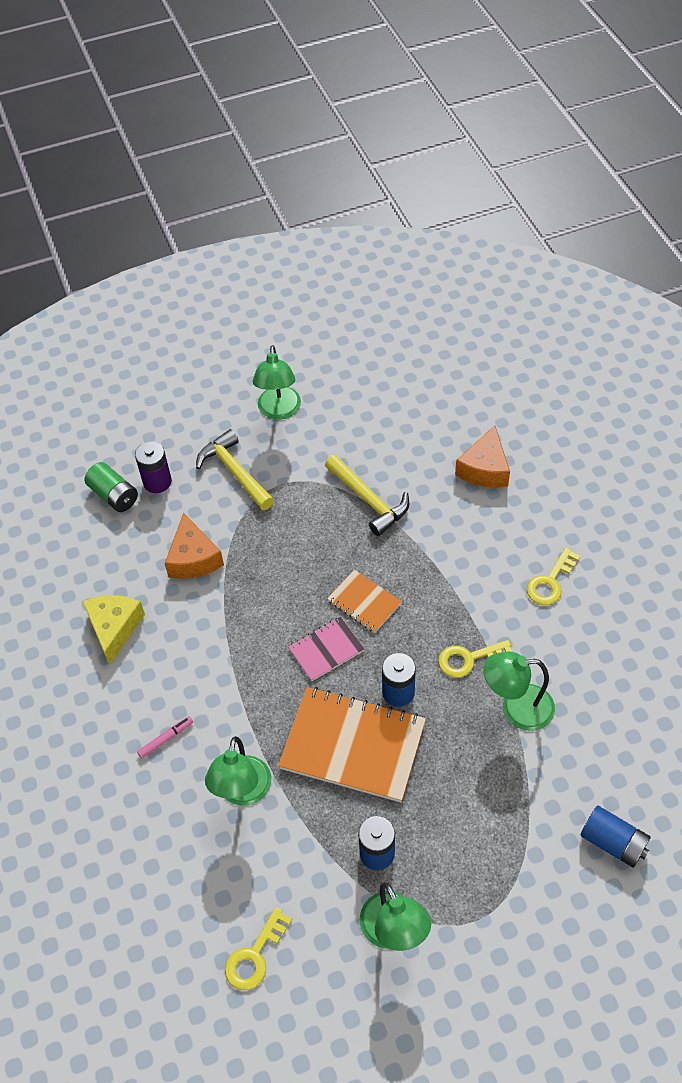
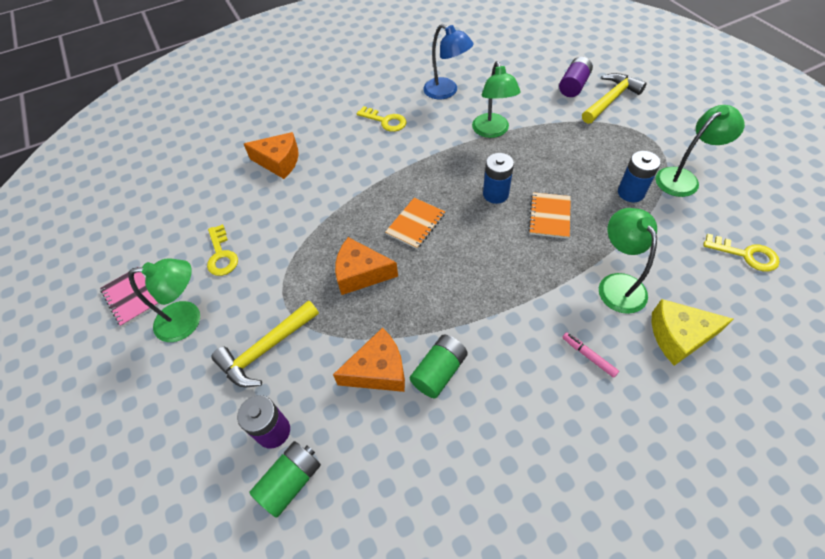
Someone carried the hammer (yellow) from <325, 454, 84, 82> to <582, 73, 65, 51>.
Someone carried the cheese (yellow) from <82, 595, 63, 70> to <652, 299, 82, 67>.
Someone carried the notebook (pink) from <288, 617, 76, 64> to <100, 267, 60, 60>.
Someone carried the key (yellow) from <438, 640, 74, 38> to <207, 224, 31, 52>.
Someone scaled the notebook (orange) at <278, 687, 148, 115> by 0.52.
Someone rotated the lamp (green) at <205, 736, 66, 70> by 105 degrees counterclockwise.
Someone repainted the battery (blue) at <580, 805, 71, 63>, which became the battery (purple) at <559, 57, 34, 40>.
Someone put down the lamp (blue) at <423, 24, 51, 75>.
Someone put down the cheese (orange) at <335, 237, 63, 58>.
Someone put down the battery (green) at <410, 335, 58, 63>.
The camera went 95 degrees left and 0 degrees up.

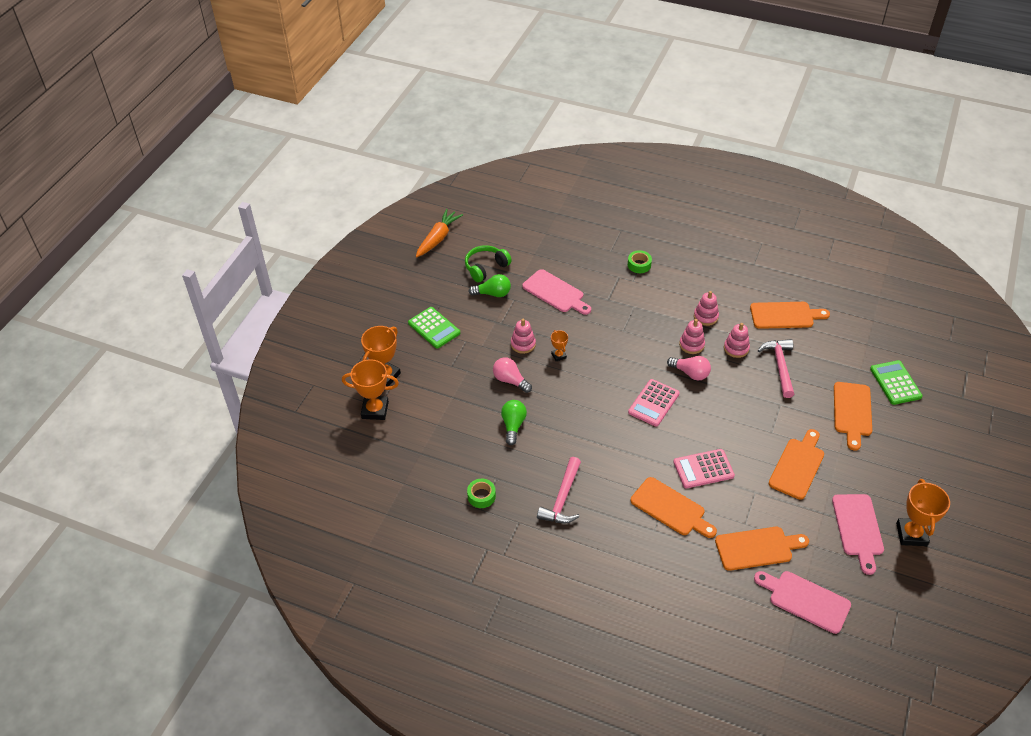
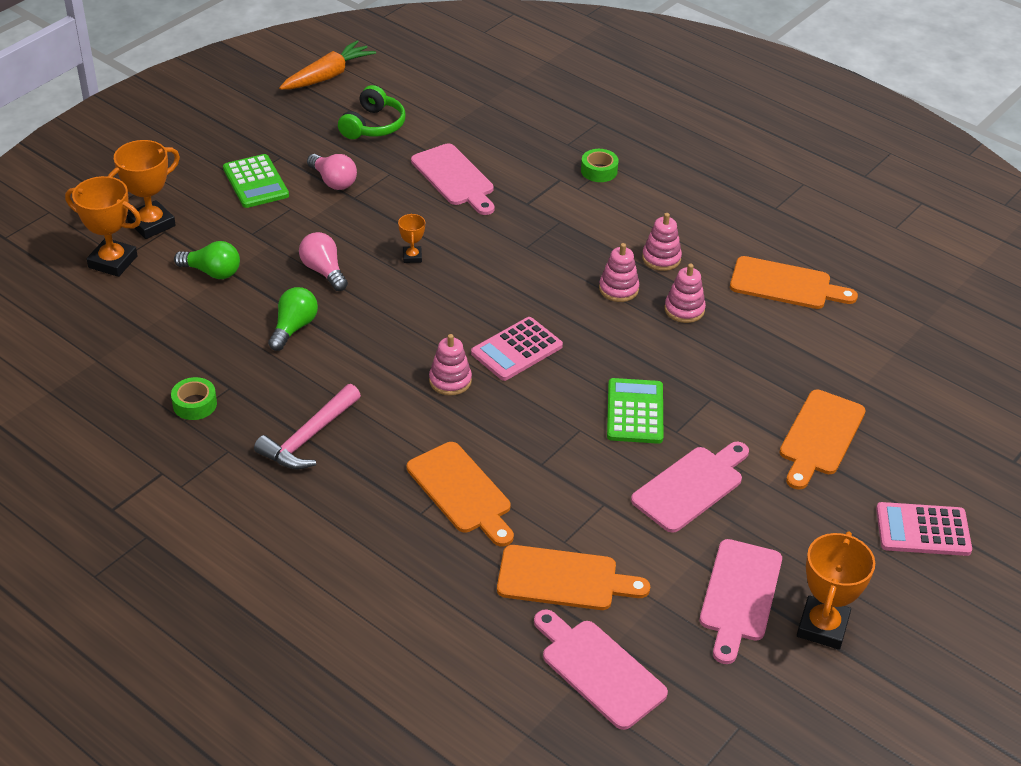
Someone rotated the headphones (green) at <465, 245, 47, 37> by 135 degrees clockwise.
Someone carried the light bulb (green) from <468, 274, 43, 23> to <174, 241, 66, 38>.
Someone carried the stacking toy (pink) from <511, 319, 25, 35> to <429, 334, 43, 62>.
Someone took away the hammer (pink) at <758, 339, 36, 59>.
Someone carried the light bulb (pink) from <667, 356, 44, 25> to <307, 154, 50, 36>.
Someone carried the calculator (green) from <870, 360, 53, 45> to <607, 378, 56, 66>.
Someone repainted the cutting board (orange) at <768, 429, 56, 71>, which became the cutting board (pink) at <631, 442, 118, 91>.
Someone carried the calculator (pink) from <673, 449, 62, 39> to <876, 502, 96, 54>.
The camera went 15 degrees right and 5 degrees down.

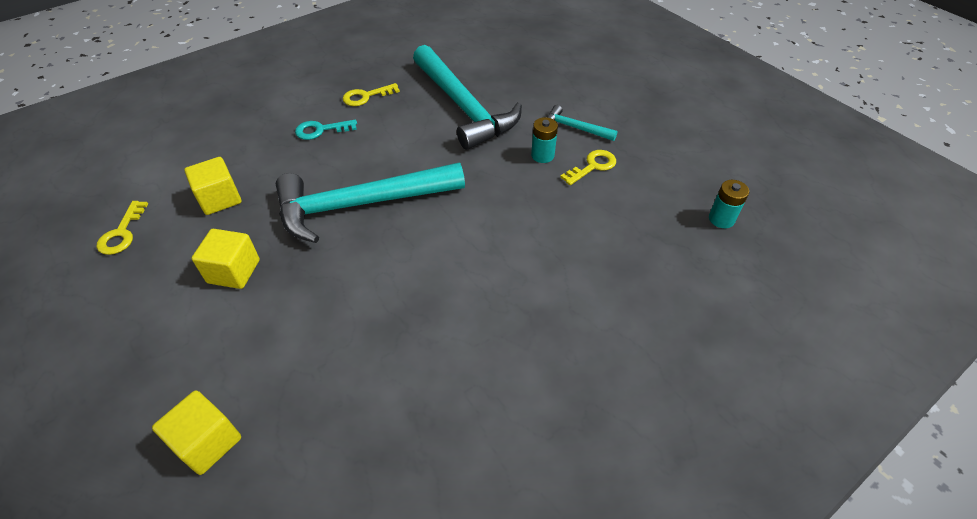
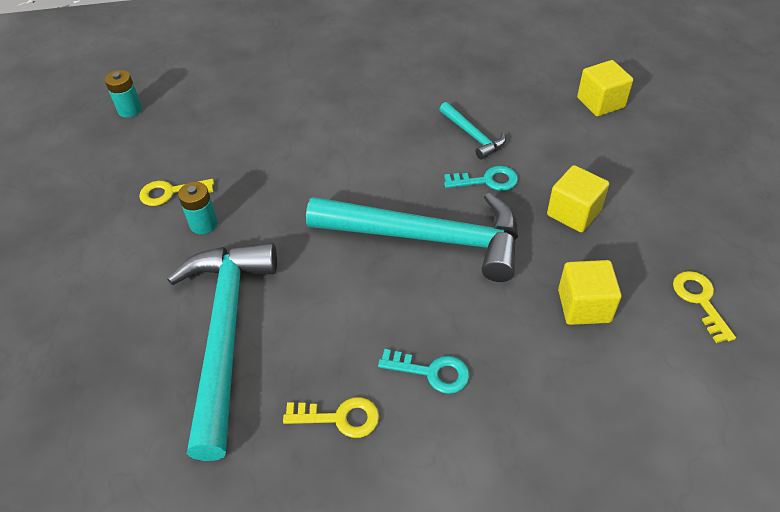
Someone carried the hammer (turquoise) from <547, 105, 71, 36> to <439, 102, 67, 58>.
Someone rotated the key (yellow) at <97, 201, 51, 54> by 45 degrees counterclockwise.
Someone put down the key (turquoise) at <444, 166, 74, 25>.
The camera went 150 degrees left and 0 degrees up.

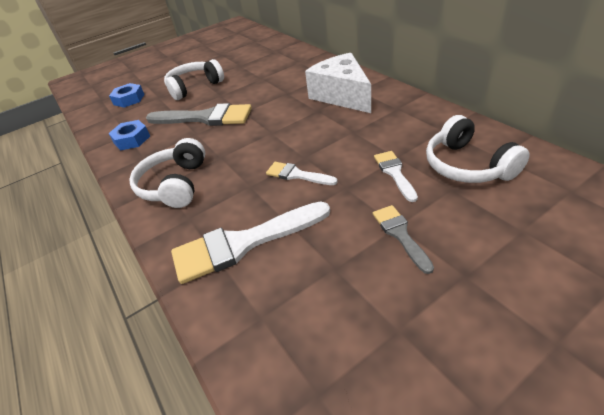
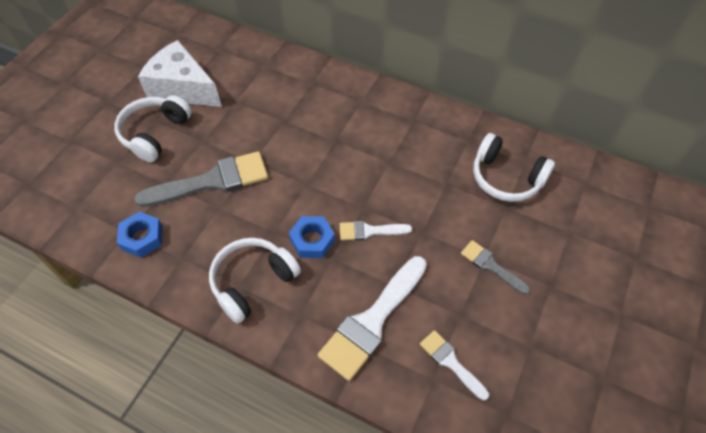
Someone carried the cheese (white) from <305, 53, 66, 60> to <138, 40, 84, 67>.
Someone carried the nut (blue) from <109, 83, 36, 25> to <289, 216, 46, 42>.
Someone rotated the headphones (white) at <129, 138, 76, 70> by 75 degrees clockwise.
Someone carried the brush (white) from <374, 151, 44, 51> to <420, 330, 69, 70>.
The camera went 35 degrees left and 15 degrees up.

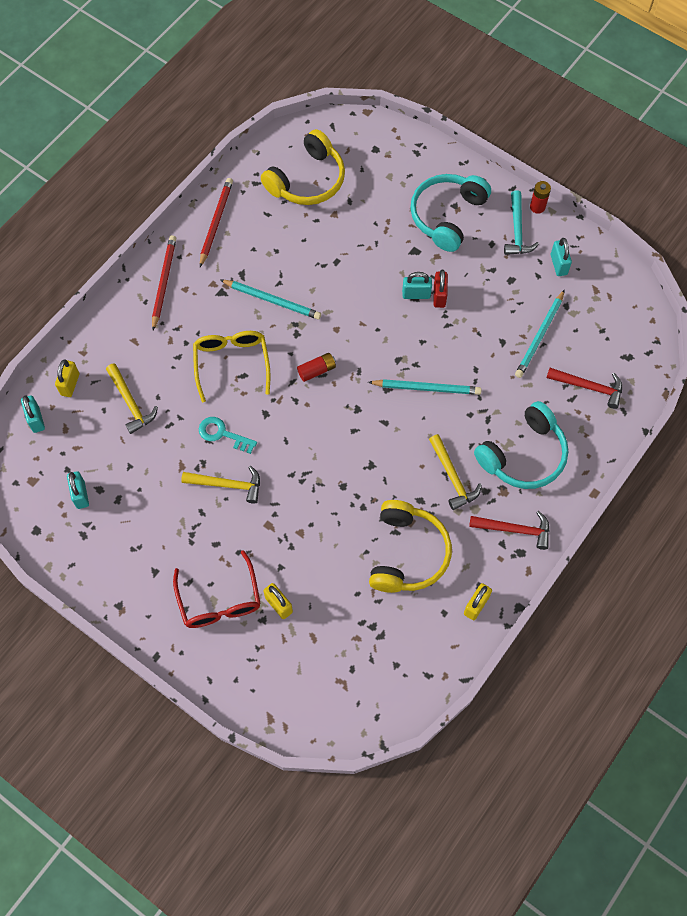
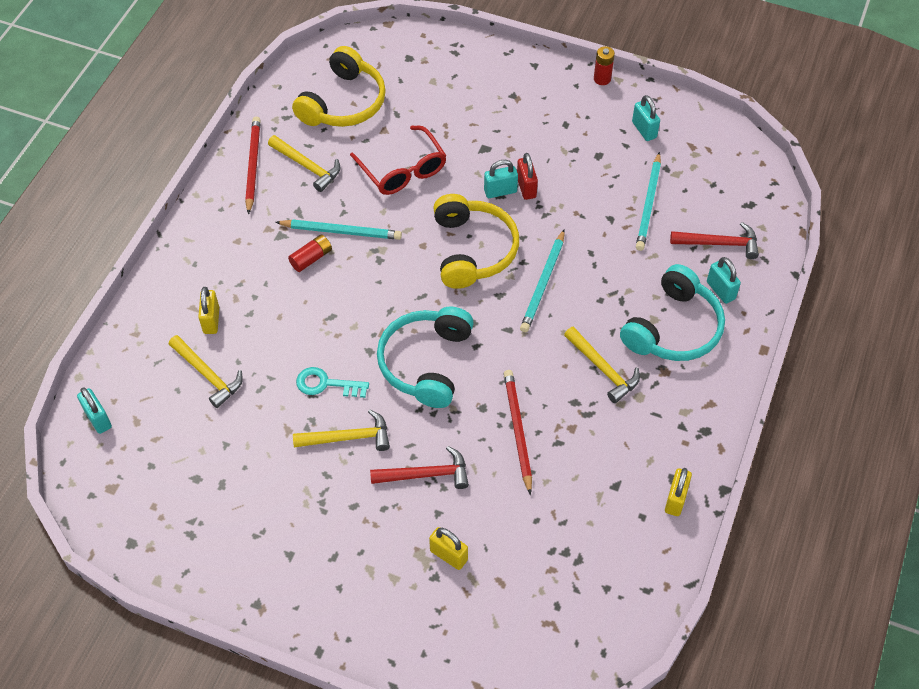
Someone carried the headphones (turquoise) from <410, 174, 81, 78> to <377, 307, 97, 101>.
Someone took away the hammer (turquoise) at <504, 190, 35, 65>.
Someone carried the pencil (red) from <152, 235, 24, 95> to <504, 370, 28, 125>.
Someone took away the glasses (yellow) at <193, 331, 78, 71>.
Someone carried the battery (red) from <297, 353, 39, 29> to <288, 235, 44, 37>.
Someone carried the padlock (yellow) from <55, 359, 24, 38> to <198, 287, 21, 47>.
Someone rotated the pencil (turquoise) at <368, 379, 114, 16> by 120 degrees clockwise.
Someone carried the padlock (turquoise) from <67, 471, 22, 38> to <707, 257, 34, 47>.
Someone carried the headphones (yellow) from <369, 500, 83, 93> to <433, 194, 86, 95>.
Someone carried the hammer (red) from <469, 511, 81, 39> to <370, 446, 99, 43>.
Someone carried the glasses (red) from <173, 550, 88, 78> to <350, 126, 97, 69>.
Someone put down the hammer (yellow) at <268, 135, 72, 57>.
The camera went 15 degrees left and 10 degrees down.

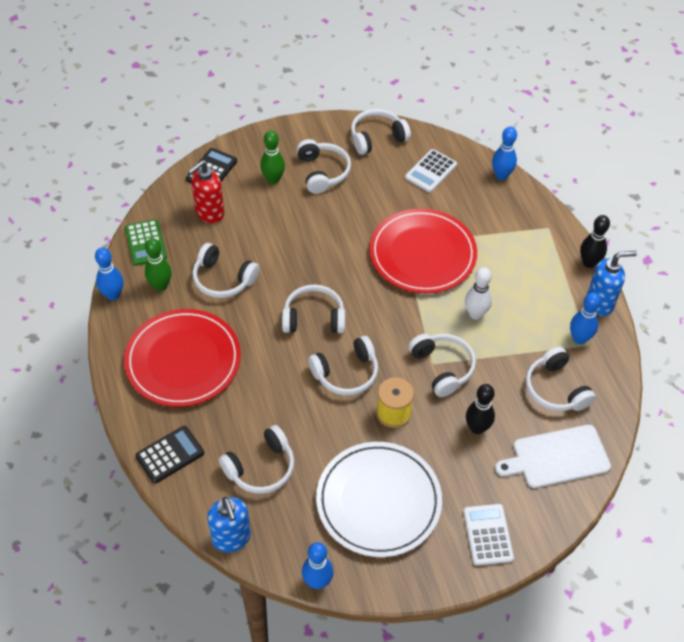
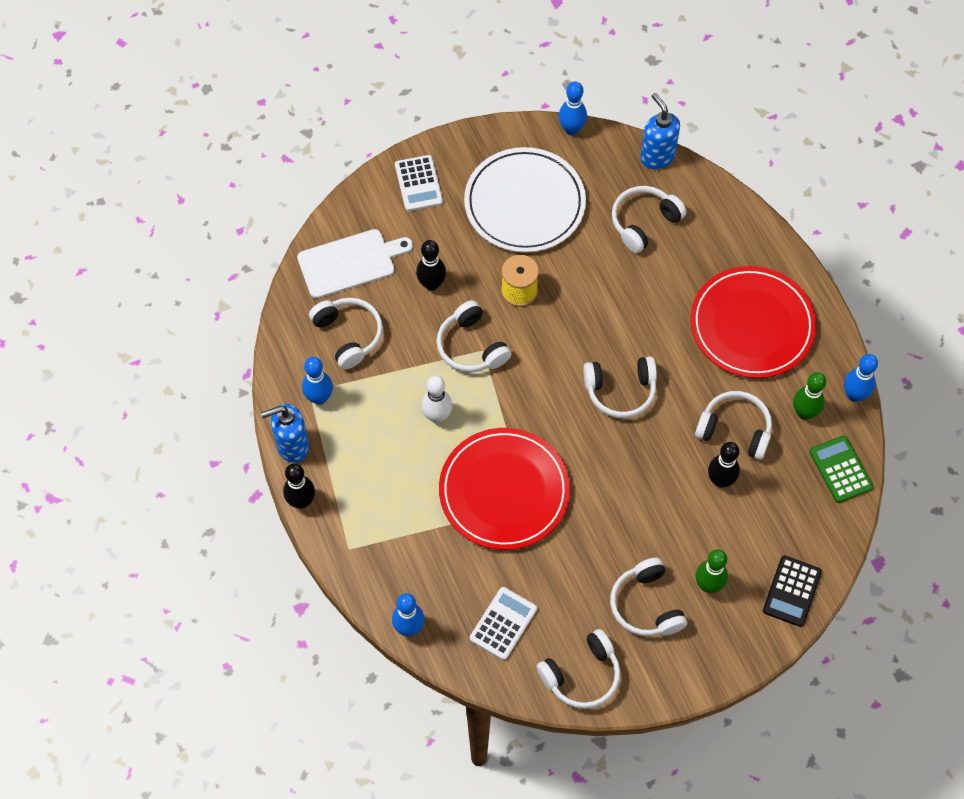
Someone took away the soap dispenser (red) at <188, 161, 36, 62>.
Someone took away the headphones (white) at <308, 336, 70, 59>.
Someone took away the calculator (black) at <135, 426, 69, 58>.
Someone put down the bowling pin (black) at <708, 442, 32, 46>.
The camera went 175 degrees right and 10 degrees up.

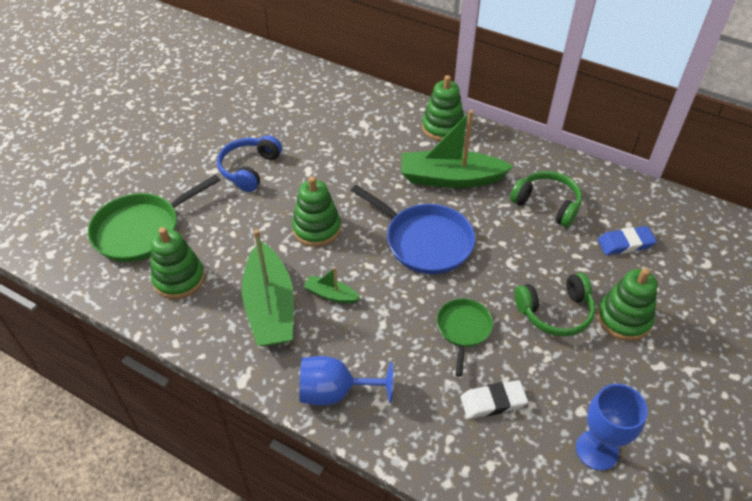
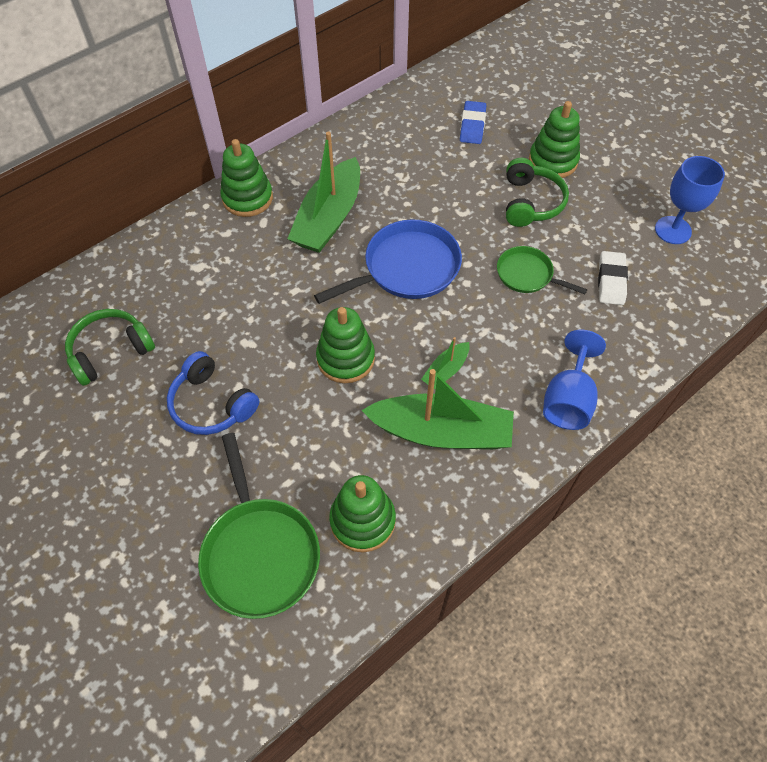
Someone carried the headphones (green) from <510, 171, 72, 56> to <65, 309, 90, 77>.
The camera went 70 degrees left and 10 degrees up.

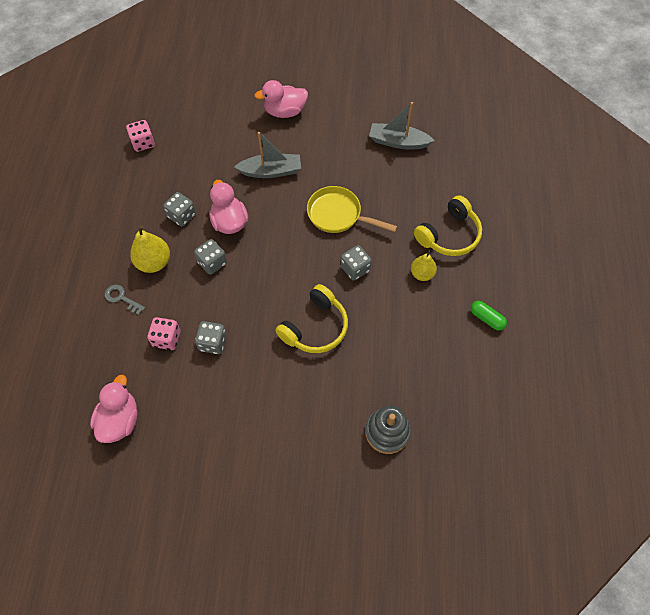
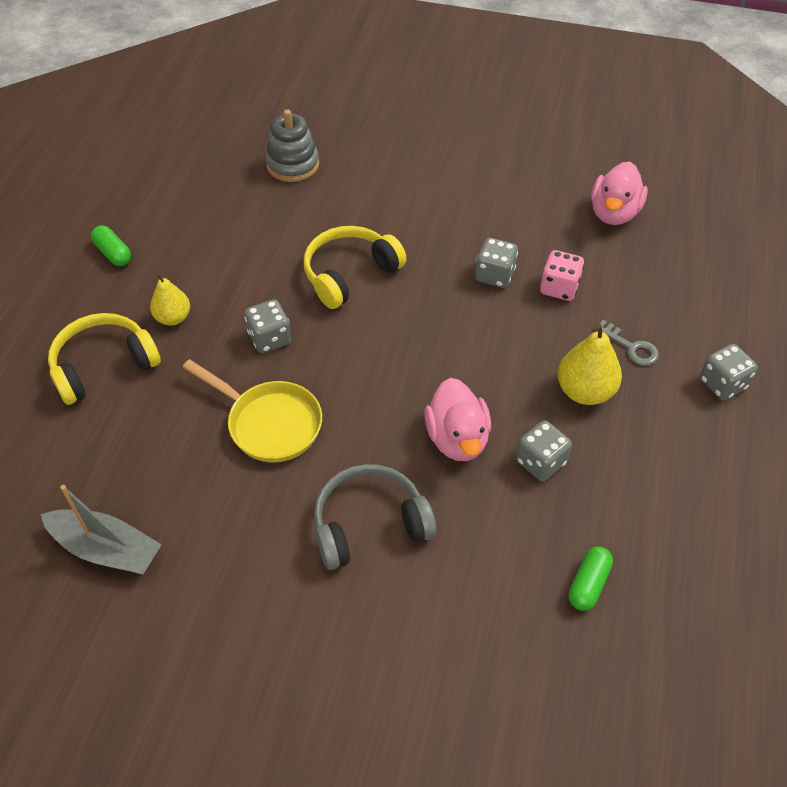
Someone took away the duck (pink) at <254, 80, 54, 38>.
Someone took away the dice (pink) at <126, 120, 29, 32>.
Someone swapped the boat (grey) at <234, 132, 67, 46> for the headphones (grey) at <314, 464, 123, 106>.
Someone carried the dice (grey) from <194, 239, 33, 36> to <700, 344, 58, 56>.
Someone put down the capsule (green) at <568, 546, 45, 65>.
The camera went 170 degrees left and 10 degrees down.

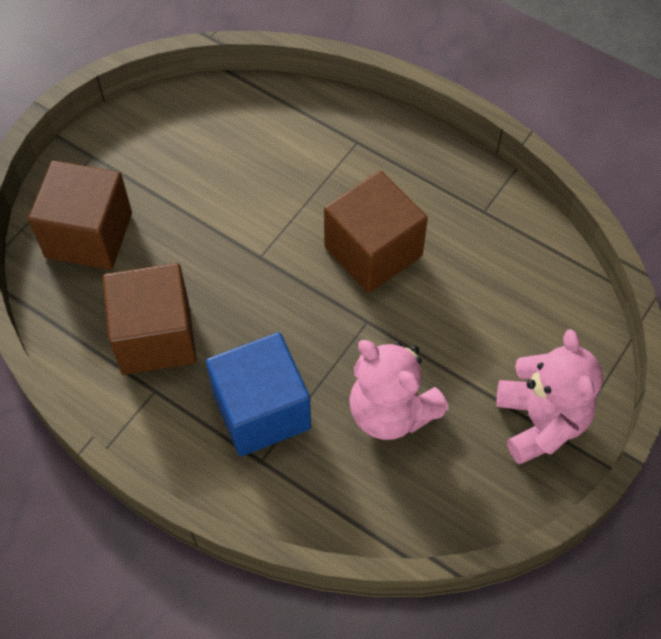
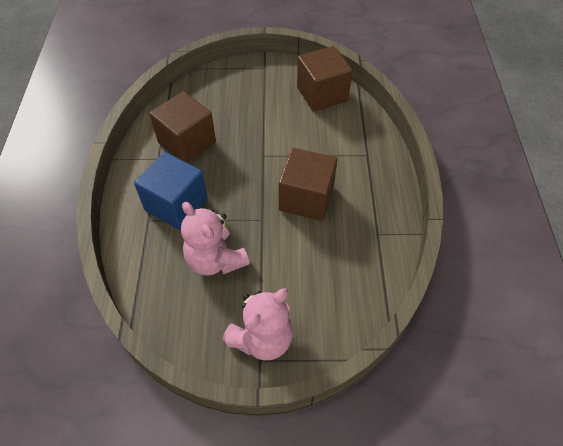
Someone carried the cube (brown) from <28, 161, 104, 109> to <297, 46, 55, 66>.
Someone rotated the teddy bear (pink) at <349, 340, 100, 100> by 45 degrees counterclockwise.
The camera went 55 degrees right and 5 degrees down.

